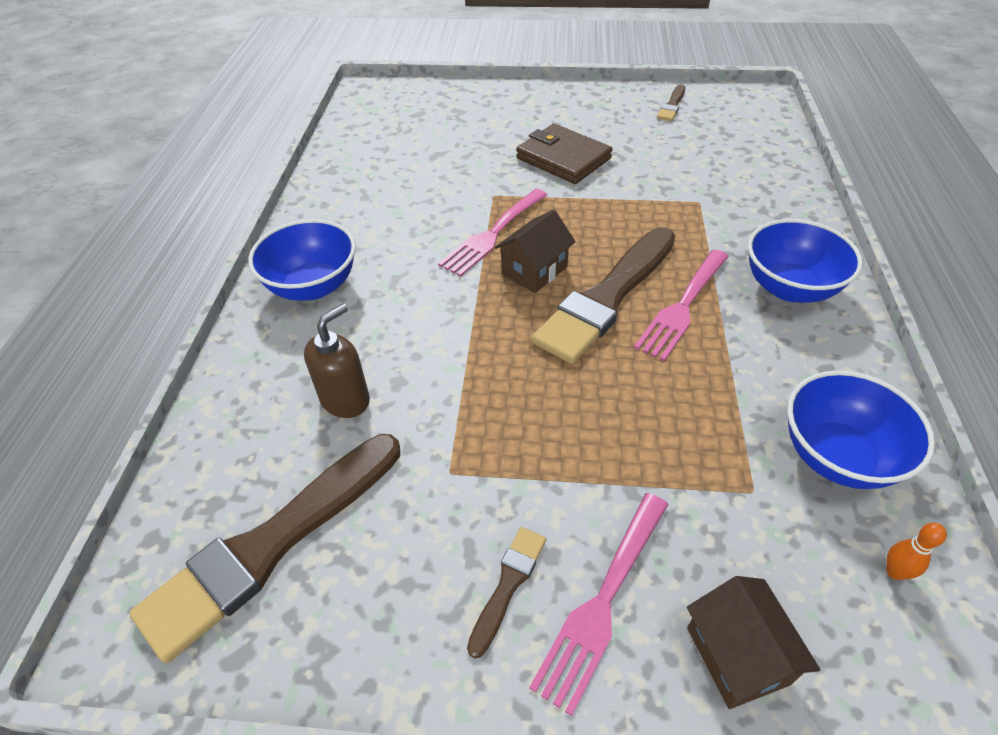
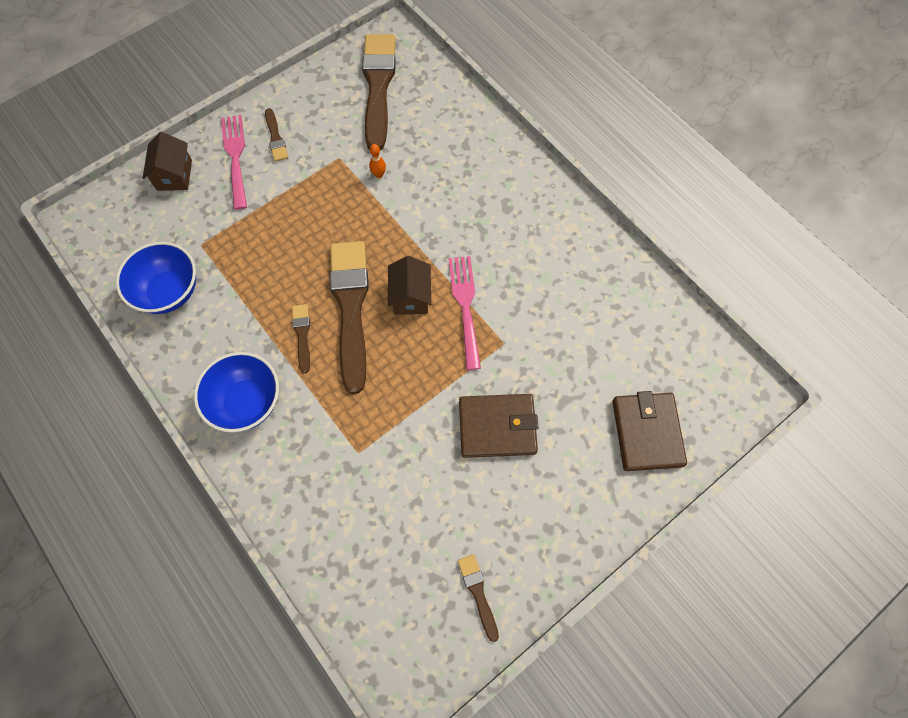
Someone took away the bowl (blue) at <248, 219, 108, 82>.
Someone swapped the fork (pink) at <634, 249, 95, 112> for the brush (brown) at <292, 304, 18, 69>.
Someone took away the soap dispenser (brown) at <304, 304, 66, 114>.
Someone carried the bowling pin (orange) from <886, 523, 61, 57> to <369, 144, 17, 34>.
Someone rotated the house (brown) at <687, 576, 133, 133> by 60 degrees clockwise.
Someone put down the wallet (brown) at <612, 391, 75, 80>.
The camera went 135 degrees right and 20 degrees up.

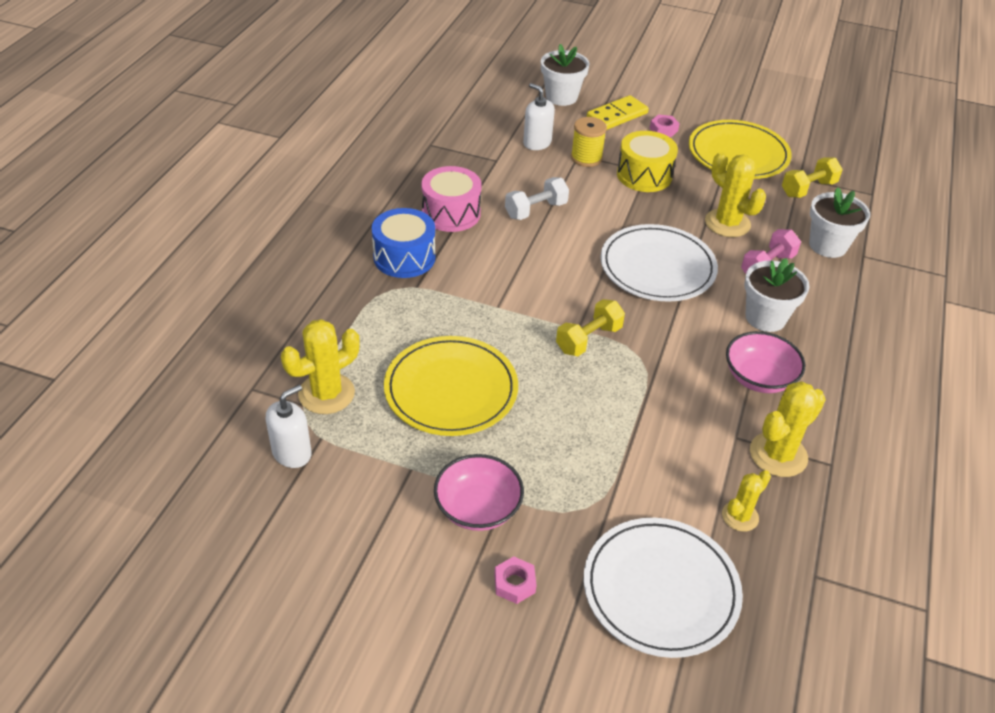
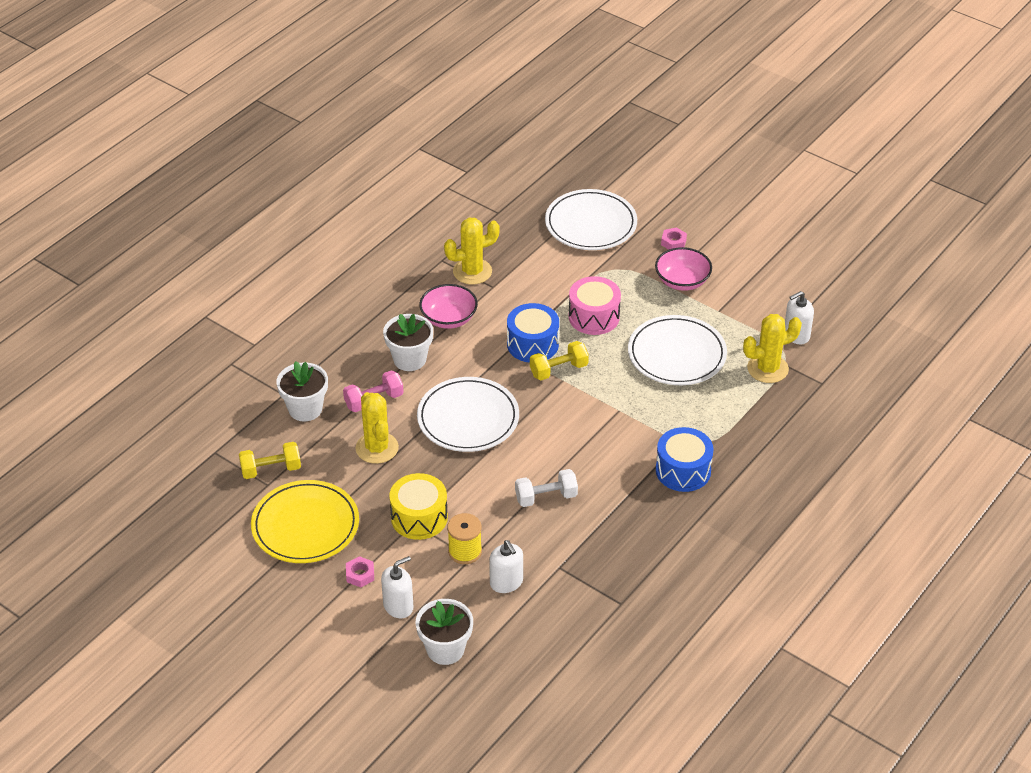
Someone swapped the domino (yellow) at <587, 95, 62, 35> for the soap dispenser (white) at <381, 556, 33, 62>.
Someone carried the drum (pink) from <421, 166, 61, 66> to <569, 276, 52, 59>.
Someone repainted the plate (yellow) at <384, 336, 134, 100>, which became the plate (white) at <628, 315, 99, 70>.
Someone took away the cactus (yellow) at <722, 470, 49, 62>.
Someone put down the drum (blue) at <507, 303, 52, 60>.
The camera went 160 degrees left and 0 degrees up.

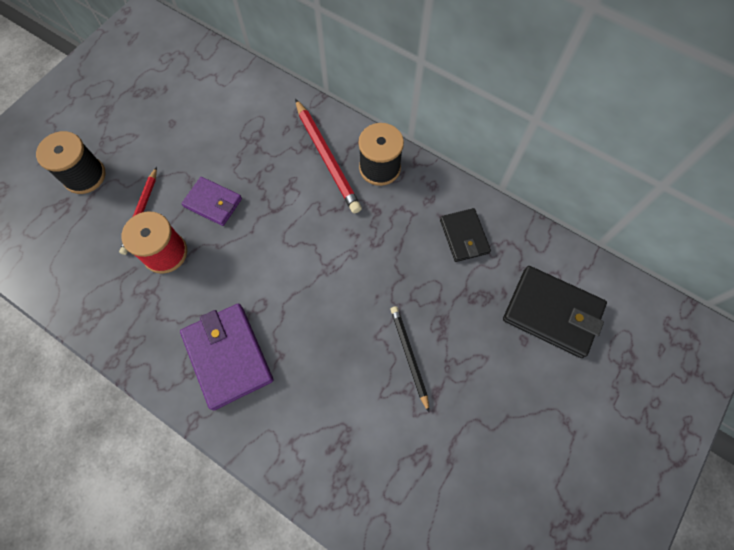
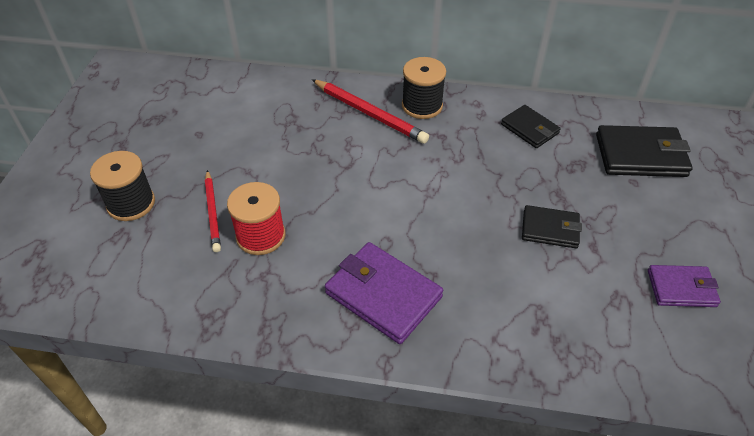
Someone carried the wallet (purple) from <181, 177, 61, 49> to <648, 265, 73, 42>.
Someone swapped the pencil (black) at <390, 306, 39, 106> for the wallet (black) at <522, 205, 60, 43>.
The camera went 25 degrees left and 20 degrees down.

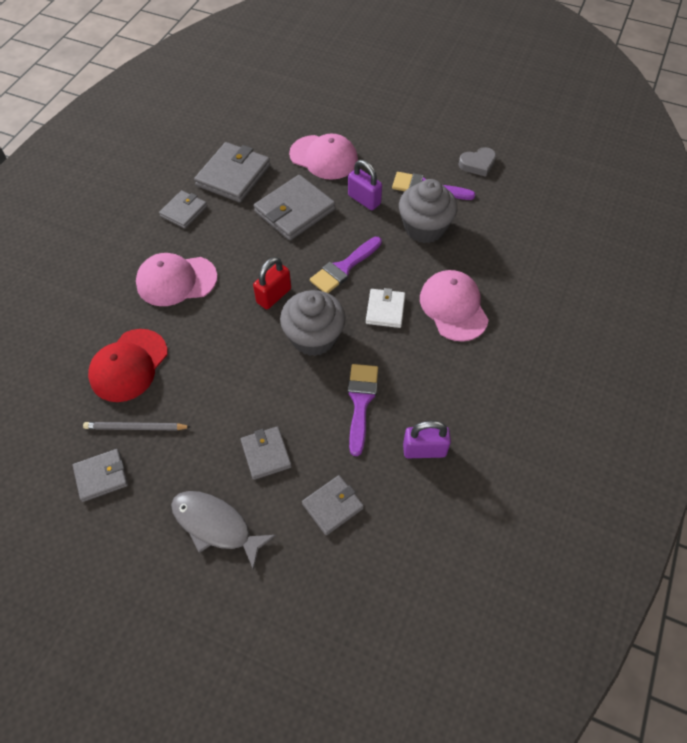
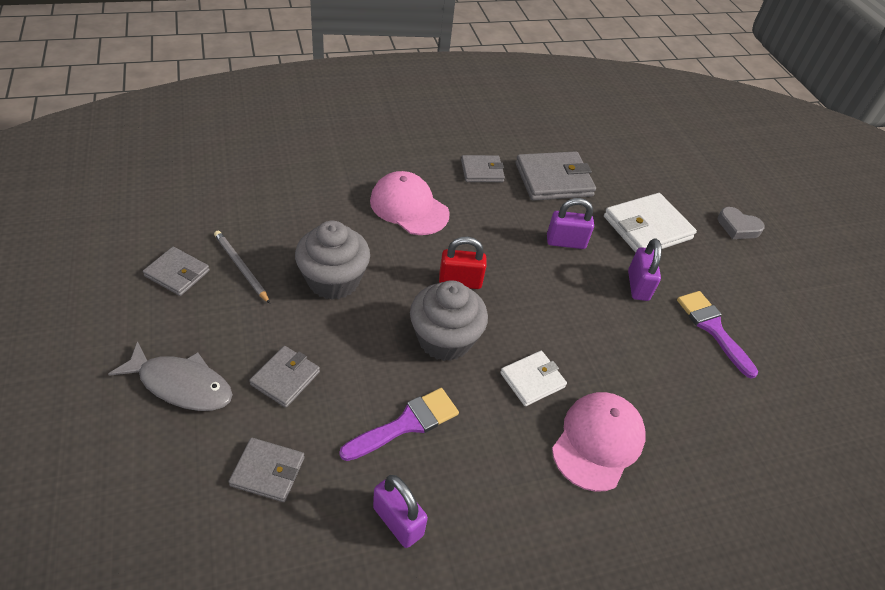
Someone swapped the cap (pink) at <289, 134, 69, 46> for the wallet (white) at <604, 193, 93, 60>.
Someone carried the heart (grey) from <458, 147, 38, 30> to <718, 207, 47, 32>.
Someone swapped the wallet (grey) at <254, 175, 81, 66> for the padlock (purple) at <547, 198, 47, 51>.
Someone carried the cupcake (grey) from <399, 179, 58, 64> to <295, 221, 75, 79>.
Someone took away the brush (purple) at <310, 237, 72, 56>.
Someone took away the cap (red) at <88, 329, 79, 73>.
Someone rotated the fish (grey) at <171, 491, 105, 80> by 120 degrees clockwise.
The camera went 45 degrees right and 10 degrees down.

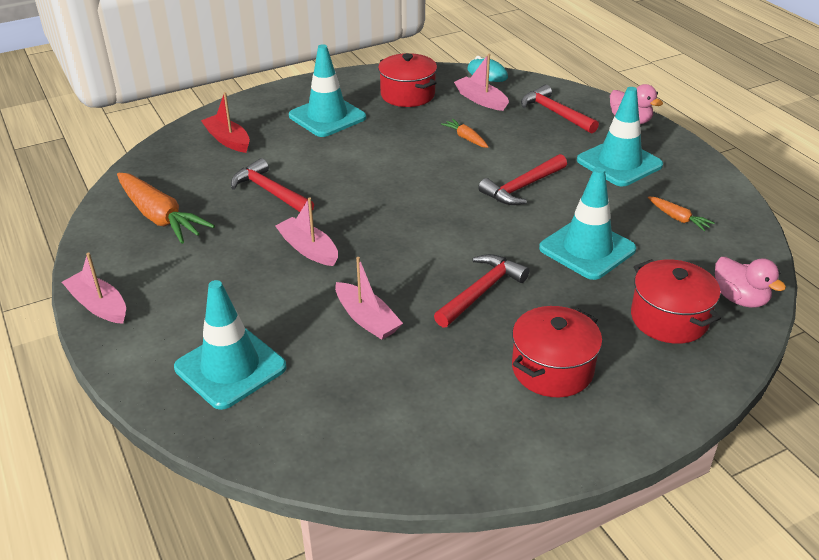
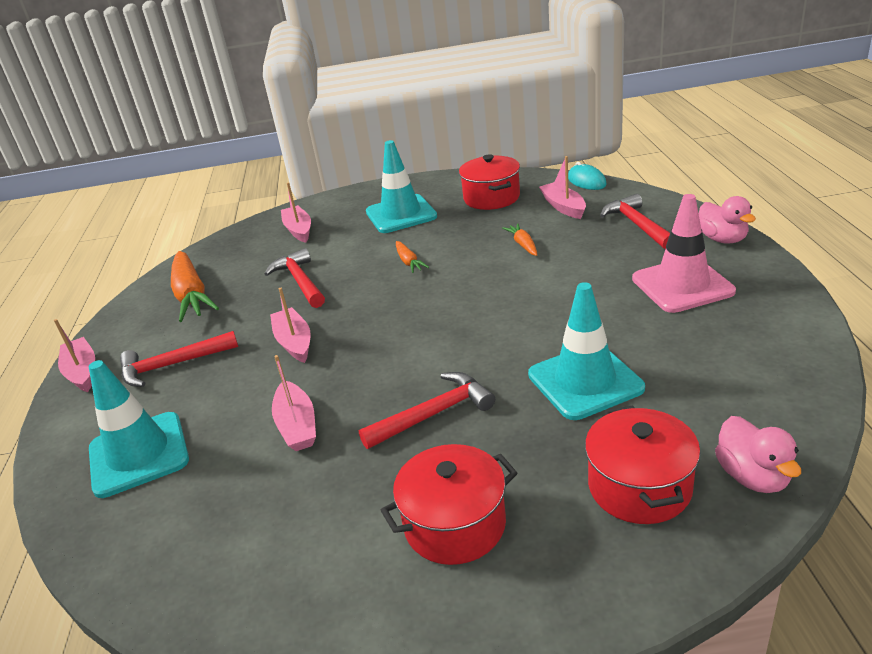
Someone repainted the traffic cone (turquoise) at <577, 87, 86, 99>, which became the traffic cone (pink) at <632, 194, 104, 119>.
Someone repainted the boat (red) at <201, 92, 49, 61>, which became the boat (pink) at <281, 182, 30, 61>.
Someone carried the hammer (red) from <478, 154, 89, 51> to <120, 331, 118, 56>.
Someone carried the carrot (orange) from <648, 196, 66, 35> to <396, 241, 33, 32>.
The camera went 25 degrees right and 5 degrees down.

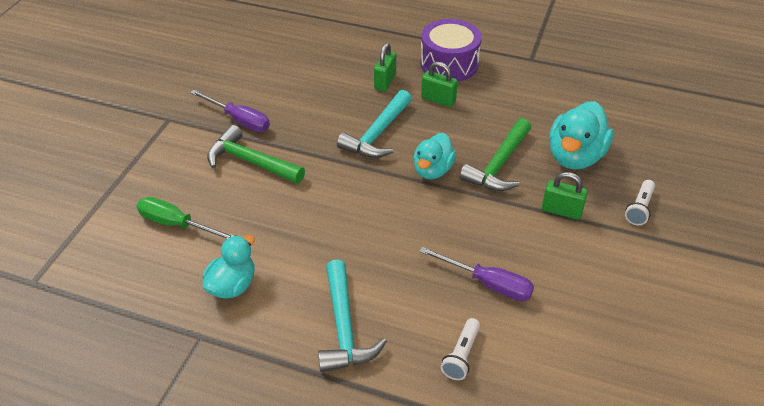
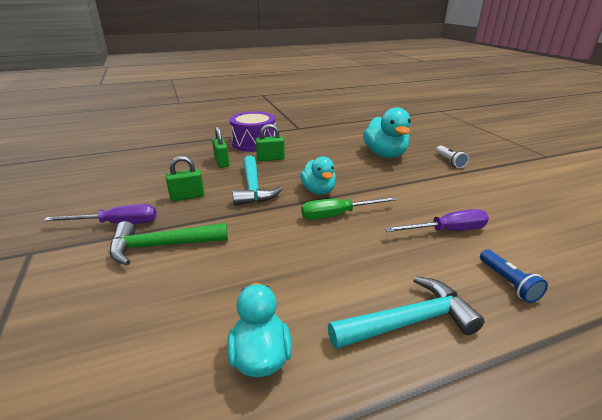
Someone took away the hammer (green) at <459, 118, 72, 73>.
Someone carried the padlock (green) from <542, 172, 46, 48> to <166, 156, 38, 45>.
Someone carried the screwdriver (green) from <137, 197, 97, 42> to <301, 197, 96, 23>.
Someone rotated the hammer (turquoise) at <318, 259, 69, 113> by 60 degrees counterclockwise.
Someone repainted the flashlight (white) at <441, 318, 39, 62>, which became the flashlight (blue) at <480, 249, 68, 54>.
The camera went 40 degrees left and 15 degrees down.

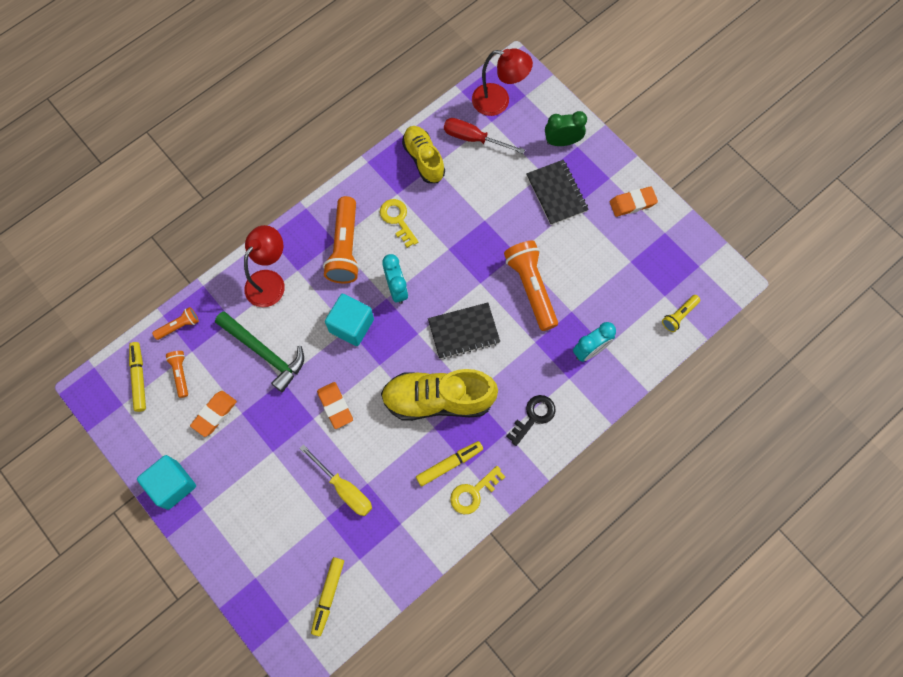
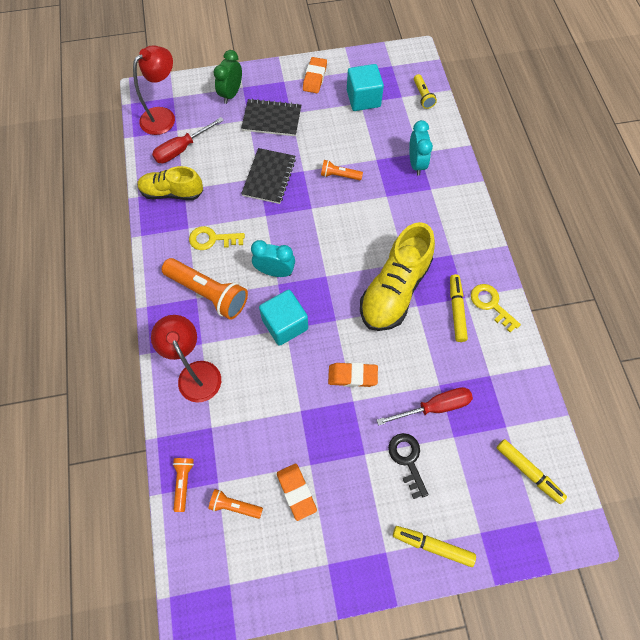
Someone scaled the flashlight (orange) at <504, 241, 54, 90> by 0.51.
Someone carried the notebook (black) from <428, 303, 72, 56> to <241, 148, 55, 56>.
Someone took away the hammer (green) at <215, 311, 89, 81>.
Someone carried the marker (yellow) from <129, 342, 17, 70> to <393, 526, 83, 41>.
Someone carried the key (black) from <506, 395, 50, 51> to <388, 433, 40, 66>.
Someone repainted the screwdriver (yellow) at <299, 444, 73, 72>, which became the screwdriver (red) at <377, 387, 96, 39>.
Someone carried the cube (turquoise) from <137, 455, 59, 55> to <347, 64, 37, 47>.
Someone rotated the key (yellow) at <450, 466, 55, 48> by 150 degrees clockwise.
The camera went 60 degrees left and 5 degrees down.

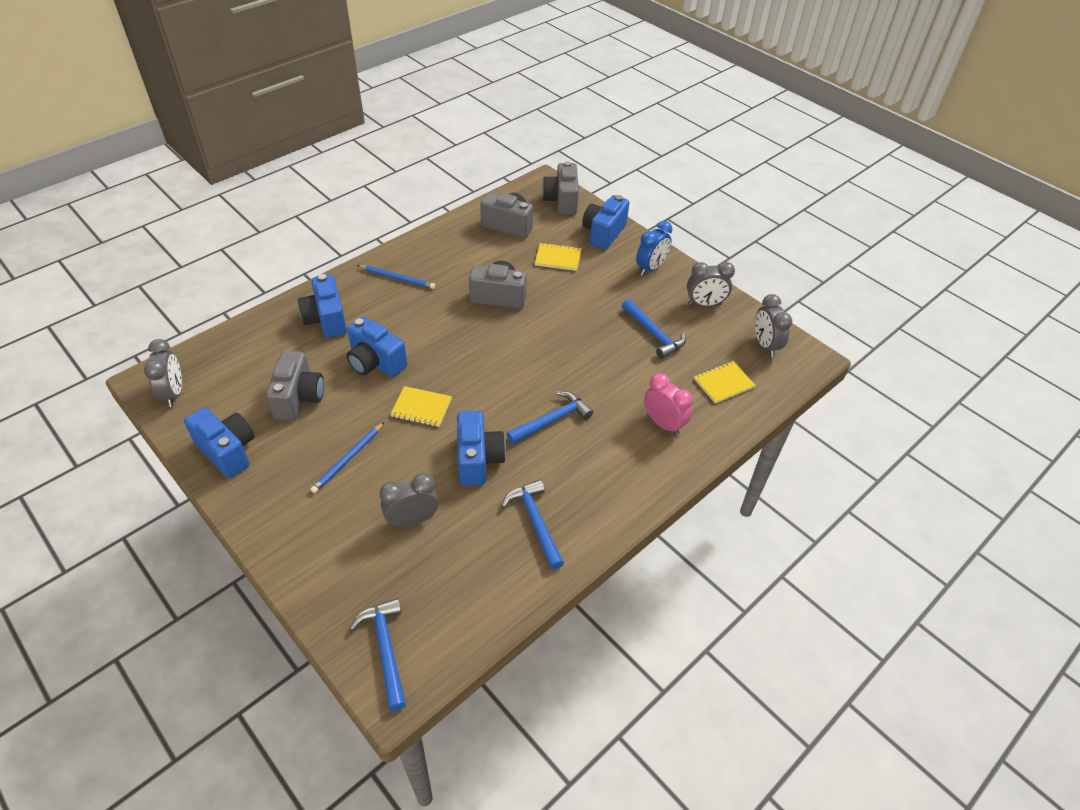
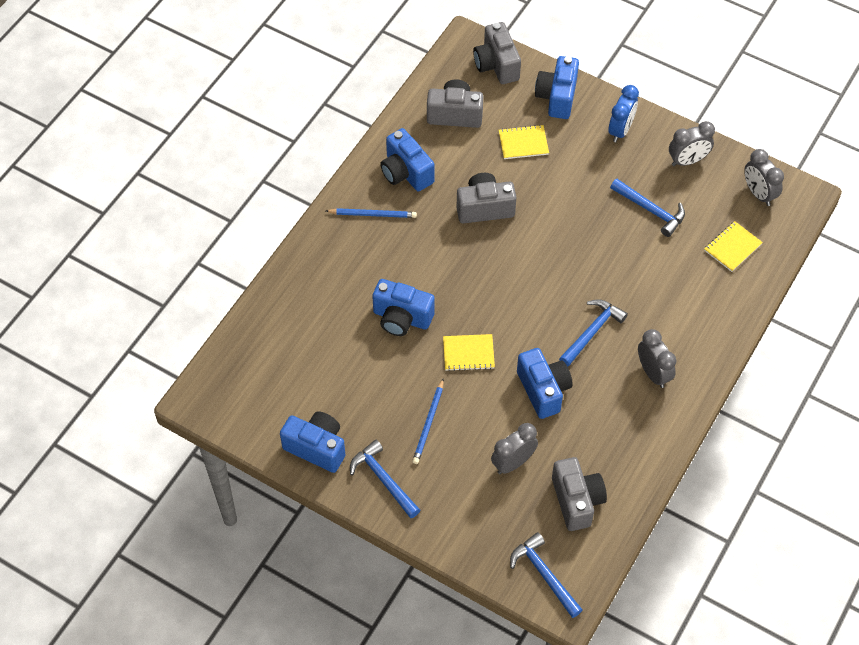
Someone carried the camera (blue) from <298, 274, 49, 64> to <380, 128, 55, 63>.
Someone carried the clock (grey) from <144, 339, 38, 68> to <638, 329, 38, 59>.
Someone carried the camera (grey) from <266, 351, 58, 70> to <552, 457, 55, 74>.
Someone took away the clock (pink) at <644, 373, 49, 62>.
Someone carried the hammer (blue) from <502, 480, 62, 90> to <350, 440, 70, 78>.
The camera went 15 degrees left and 10 degrees up.

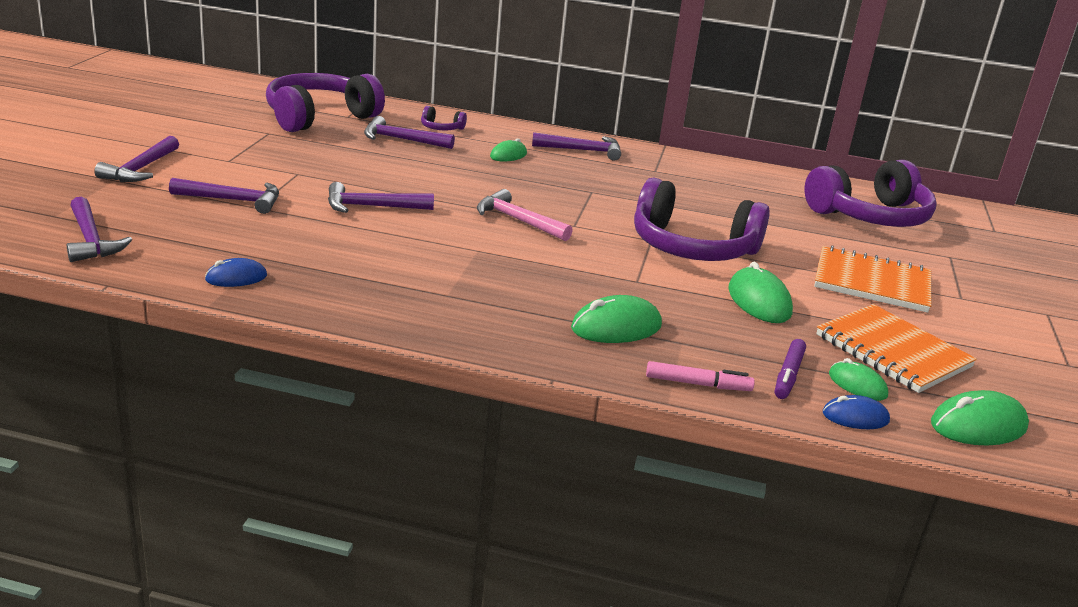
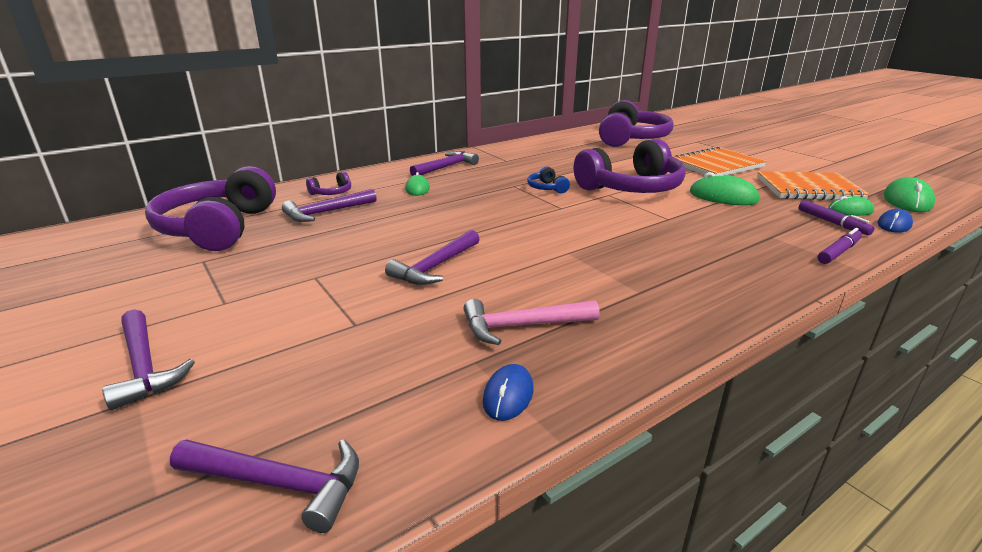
Someone took away the hammer (purple) at <169, 178, 110, 36>.
Someone carried the hammer (pink) from <477, 189, 96, 52> to <464, 299, 136, 46>.
Someone took away the mouse (green) at <571, 295, 91, 48>.
Someone repainted the marker (pink) at <646, 361, 109, 30>, which became the marker (purple) at <818, 228, 44, 36>.
Someone put down the headphones (blue) at <527, 167, 43, 26>.
The camera went 45 degrees left and 0 degrees up.

